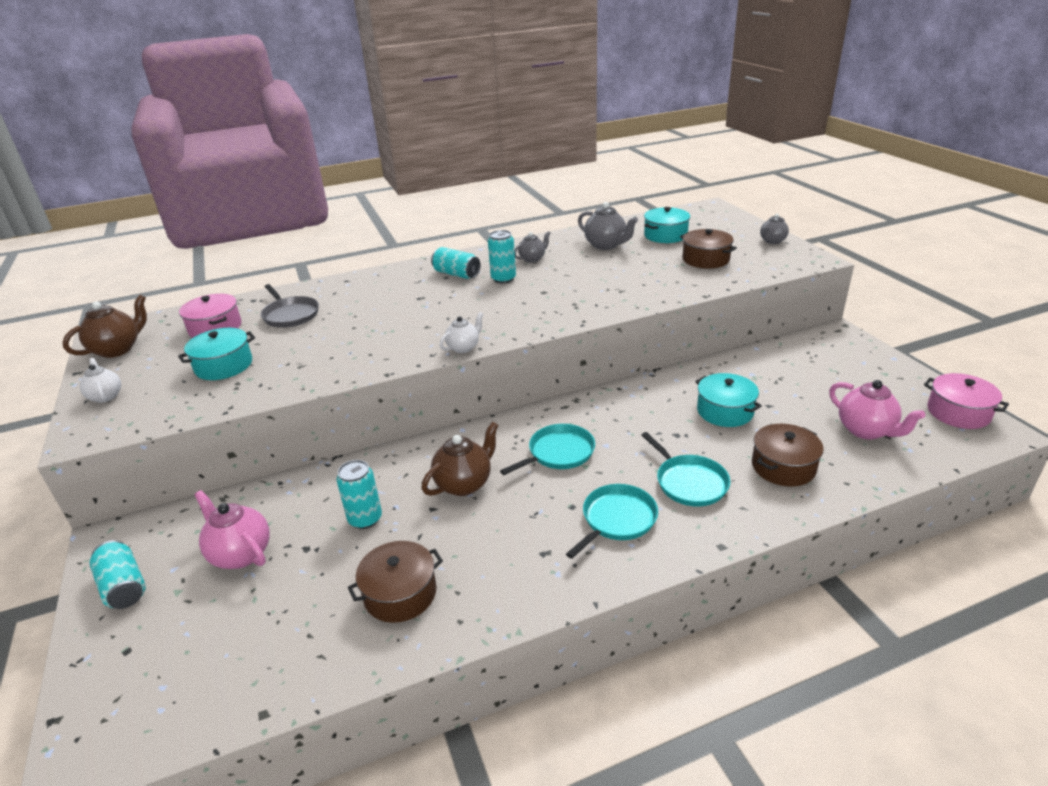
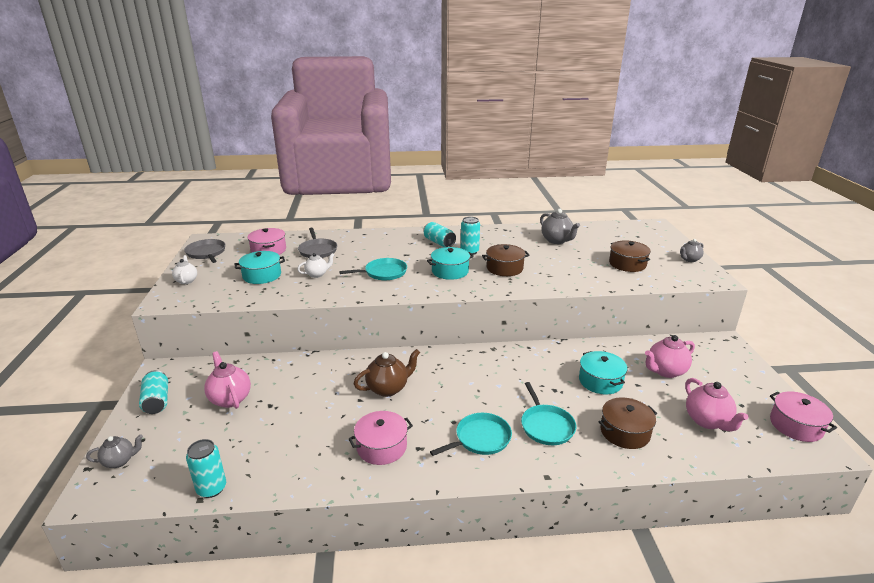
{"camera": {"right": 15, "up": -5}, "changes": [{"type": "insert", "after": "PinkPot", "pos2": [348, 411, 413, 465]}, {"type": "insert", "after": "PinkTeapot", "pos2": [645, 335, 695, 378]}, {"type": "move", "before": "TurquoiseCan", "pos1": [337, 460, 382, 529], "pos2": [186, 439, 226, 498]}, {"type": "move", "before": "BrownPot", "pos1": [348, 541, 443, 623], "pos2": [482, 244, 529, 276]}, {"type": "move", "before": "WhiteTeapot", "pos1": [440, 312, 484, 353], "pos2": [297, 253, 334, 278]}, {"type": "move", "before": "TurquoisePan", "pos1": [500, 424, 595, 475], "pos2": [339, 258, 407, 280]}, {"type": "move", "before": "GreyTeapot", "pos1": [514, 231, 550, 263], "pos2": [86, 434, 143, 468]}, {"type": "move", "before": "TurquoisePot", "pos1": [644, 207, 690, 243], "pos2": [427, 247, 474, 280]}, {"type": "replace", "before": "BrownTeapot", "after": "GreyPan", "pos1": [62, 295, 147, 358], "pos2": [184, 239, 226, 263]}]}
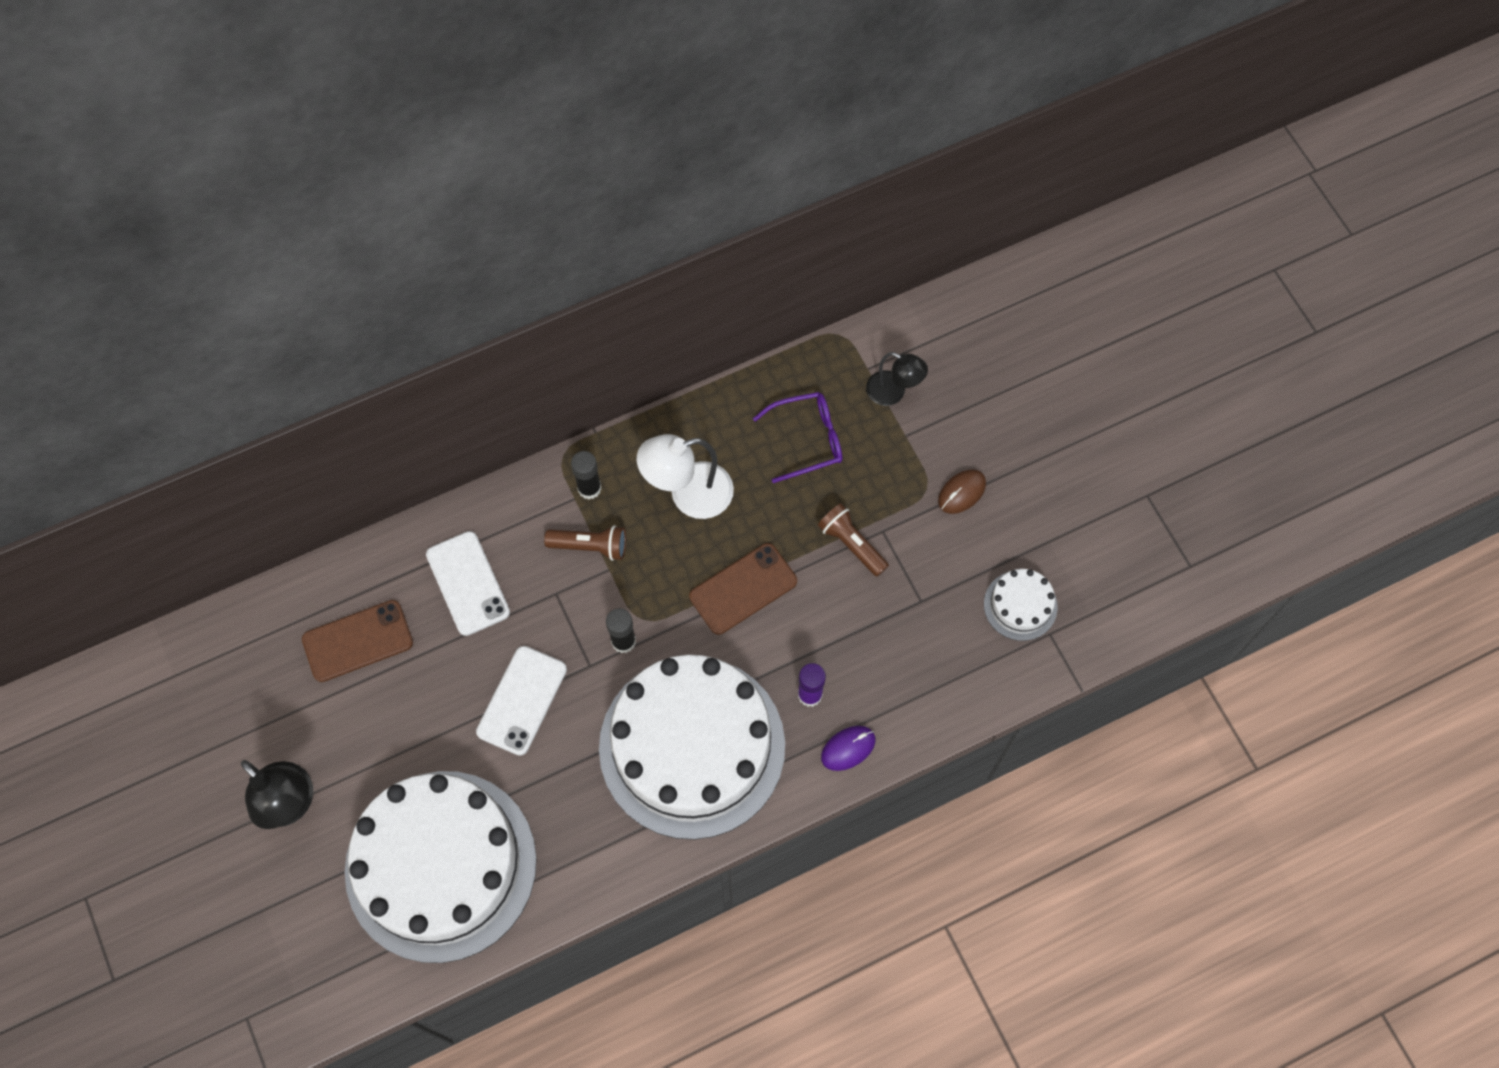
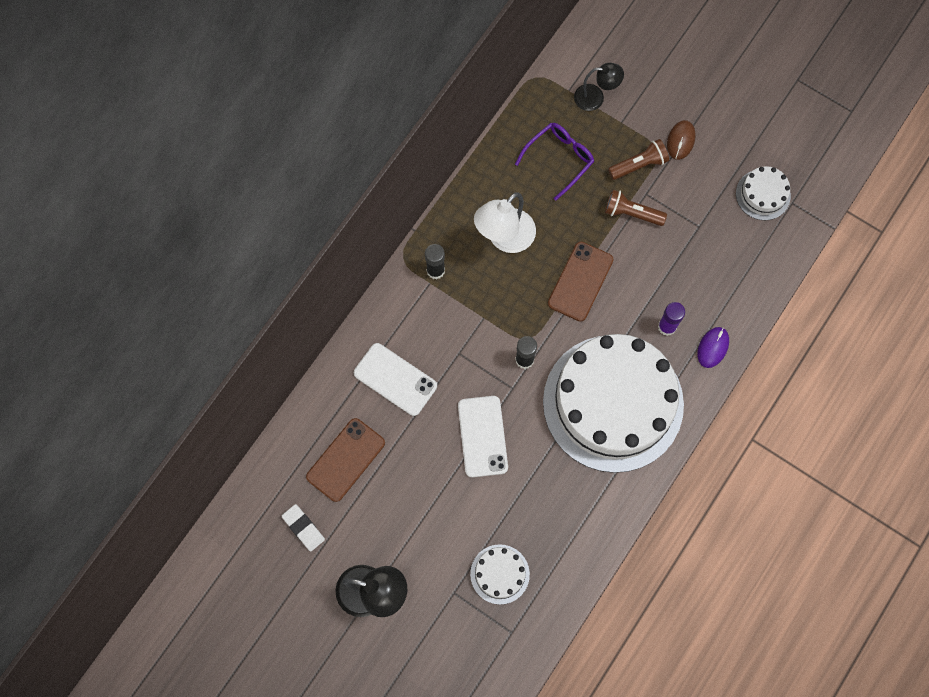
{"camera": {"right": -30, "up": 5}, "changes": [{"type": "insert", "after": "WhiteEraser", "pos2": [281, 504, 325, 551]}, {"type": "move", "before": "BrownFlashlight", "pos1": [544, 525, 626, 561], "pos2": [608, 139, 669, 180]}, {"type": "resize", "before": "WhiteCake", "pos1": [345, 771, 537, 963], "pos2": [470, 544, 530, 605], "scale": 0.41}]}
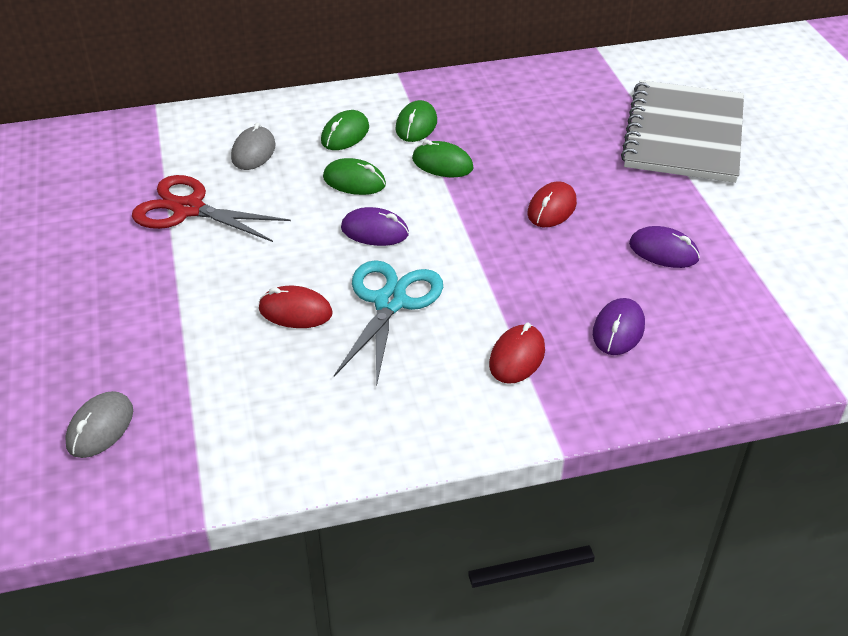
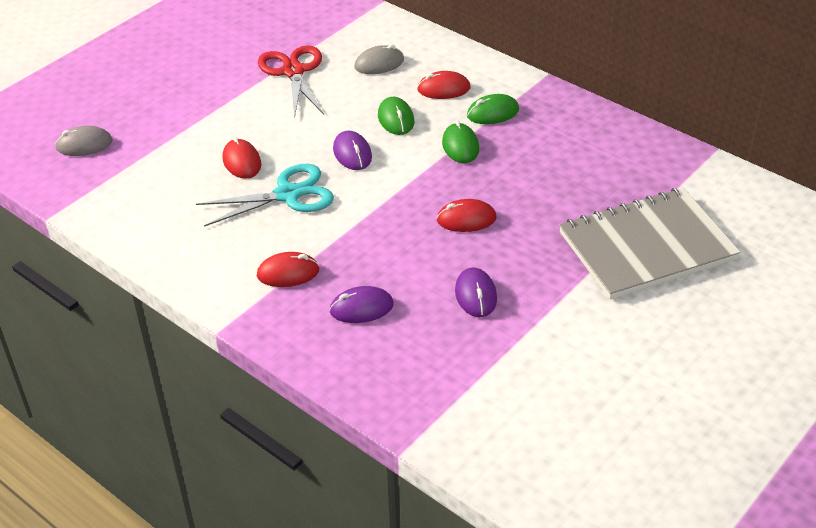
{"camera": {"right": 55, "up": 0}, "changes": [{"type": "recolor", "before": "GreenMouse", "after": "RedMouse", "pos1": [321, 110, 369, 150], "pos2": [417, 71, 471, 99]}]}
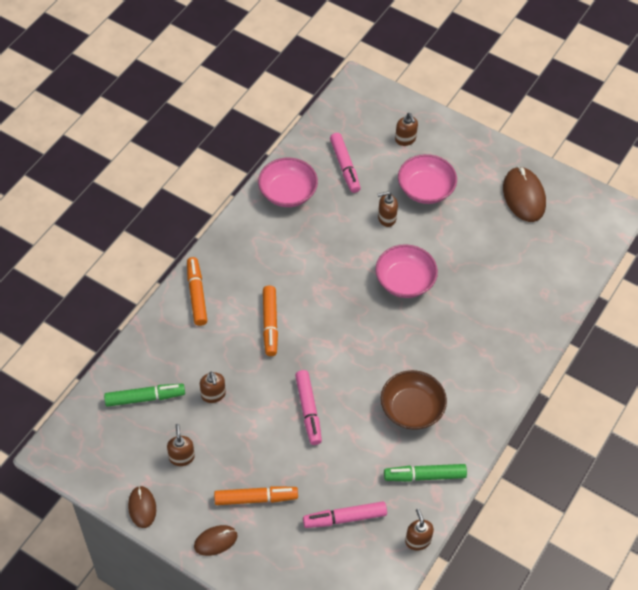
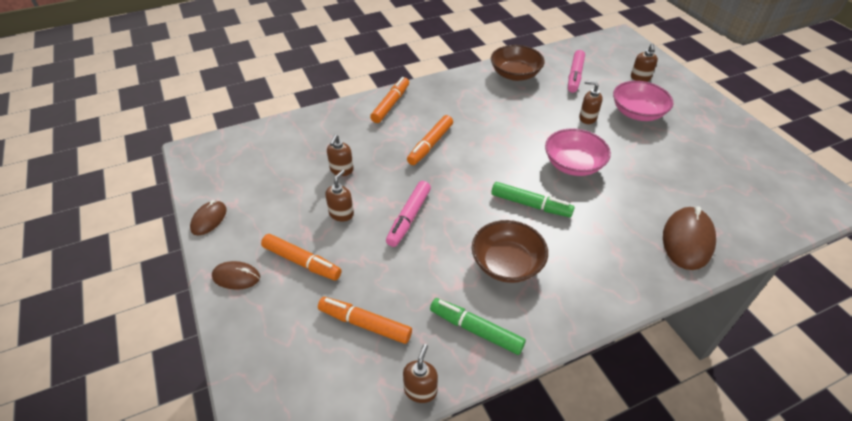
{"camera": {"right": 35, "up": -10}, "changes": [{"type": "move", "before": "GreenMarker", "pos1": [104, 384, 185, 407], "pos2": [491, 182, 575, 217]}, {"type": "move", "before": "BrownSoapDispenser", "pos1": [167, 424, 195, 466], "pos2": [325, 170, 354, 222]}, {"type": "move", "before": "BrownMouse", "pos1": [503, 166, 546, 222], "pos2": [663, 206, 716, 270]}, {"type": "recolor", "before": "PinkBowl", "after": "BrownBowl", "pos1": [258, 158, 318, 207], "pos2": [491, 45, 545, 81]}, {"type": "recolor", "before": "PinkMarker", "after": "OrangeMarker", "pos1": [303, 501, 387, 528], "pos2": [318, 297, 412, 344]}]}
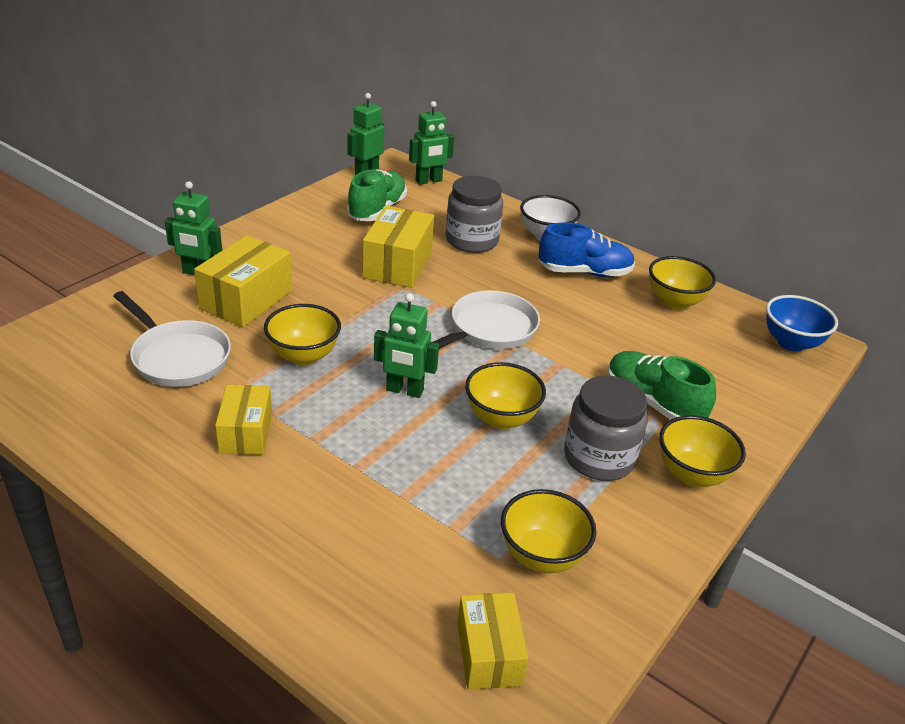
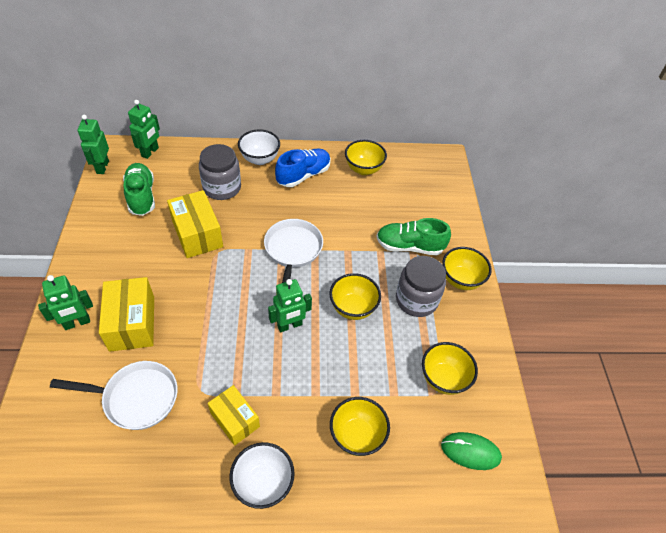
{"camera": {"right": -40, "up": 15}, "changes": [{"type": "delete", "before": "BlueBowl", "pos1": [766, 295, 838, 352]}, {"type": "insert", "after": "WhiteBowl", "pos2": [229, 442, 295, 509]}, {"type": "move", "before": "YellowBowl", "pos1": [264, 304, 341, 365], "pos2": [330, 397, 390, 456]}, {"type": "replace", "before": "YellowBox", "after": "GreenMouse", "pos1": [457, 592, 528, 690], "pos2": [441, 432, 502, 470]}]}
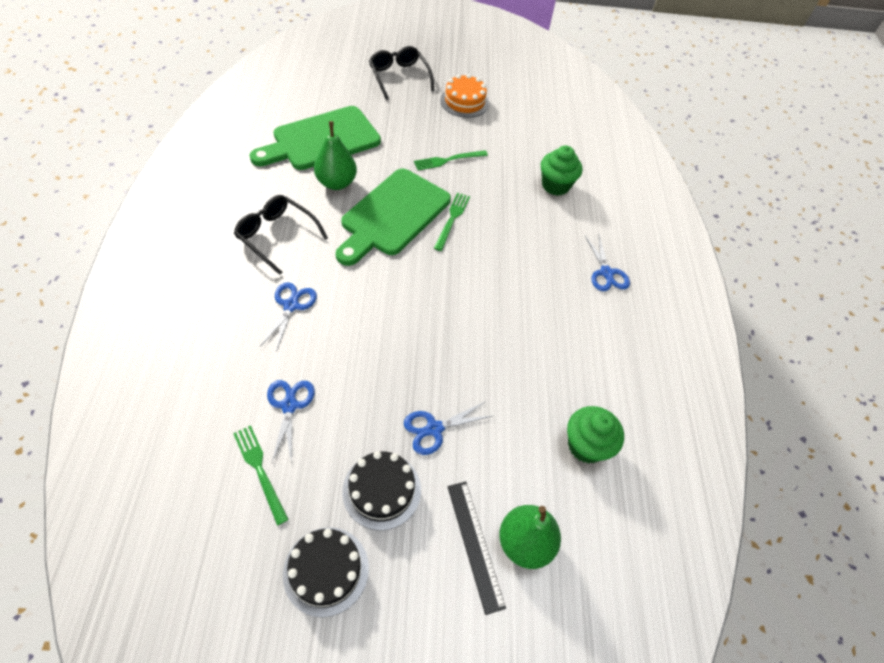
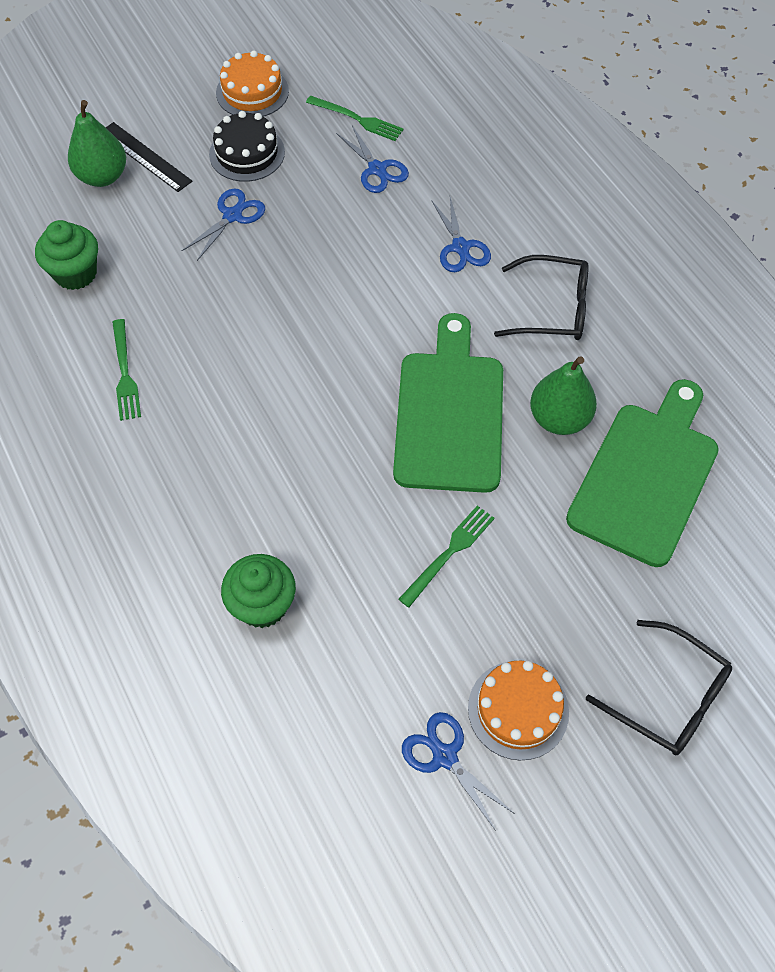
{"camera": {"right": 155, "up": 5}, "changes": [{"type": "move", "before": "GreenFork", "pos1": [434, 193, 470, 251], "pos2": [112, 319, 141, 421]}, {"type": "move", "before": "BlueScissors", "pos1": [585, 236, 630, 291], "pos2": [402, 712, 515, 831]}, {"type": "recolor", "before": "BlackCake", "after": "OrangeCake", "pos1": [283, 527, 369, 617], "pos2": [216, 50, 289, 117]}]}
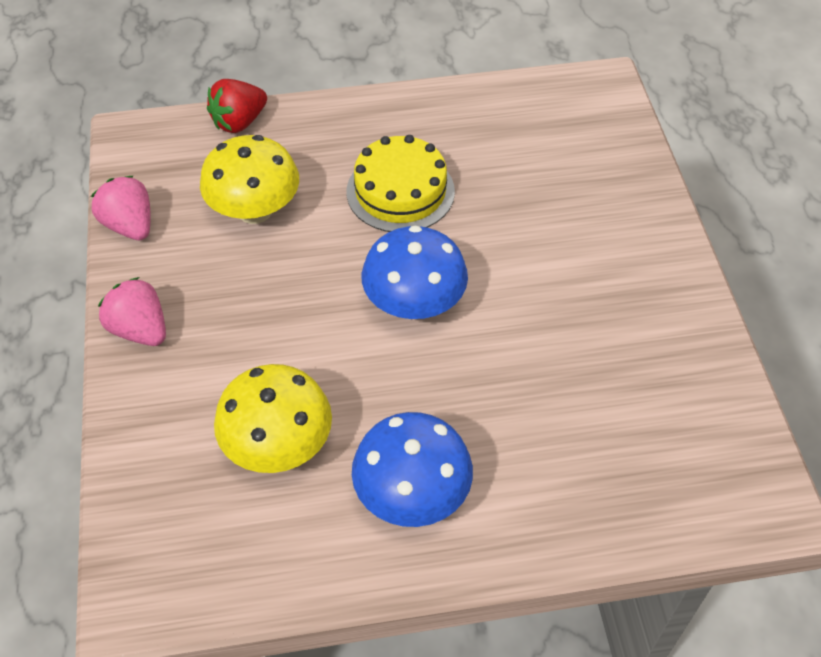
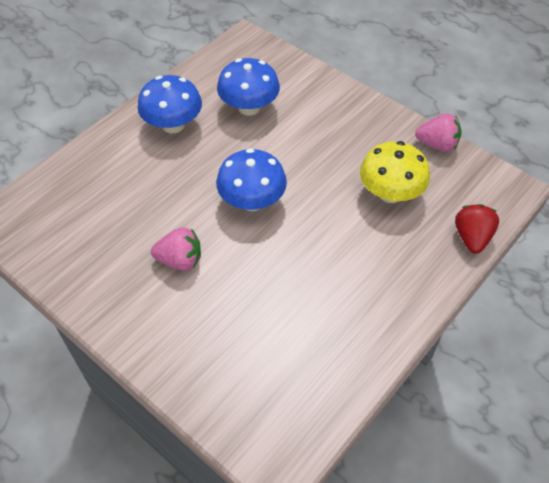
{"camera": {"right": 140, "up": 0}, "changes": [{"type": "delete", "before": "YellowCake", "pos1": [347, 135, 455, 232]}, {"type": "move", "before": "PinkStrawberry", "pos1": [98, 277, 166, 346], "pos2": [151, 227, 201, 271]}, {"type": "recolor", "before": "YellowMushroom", "after": "BlueMushroom", "pos1": [214, 364, 332, 473], "pos2": [217, 58, 280, 116]}]}
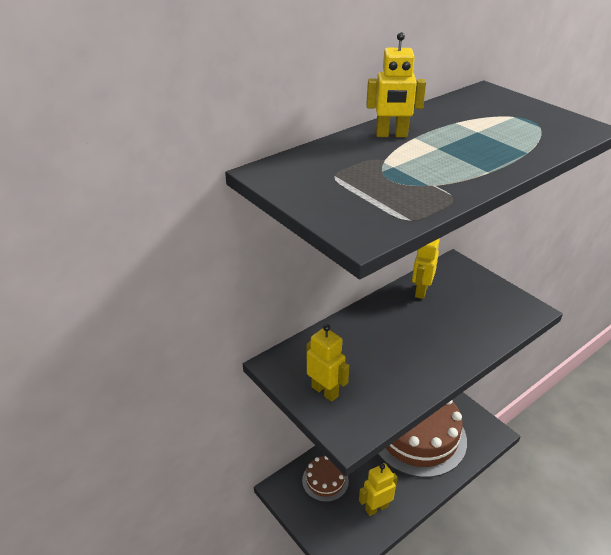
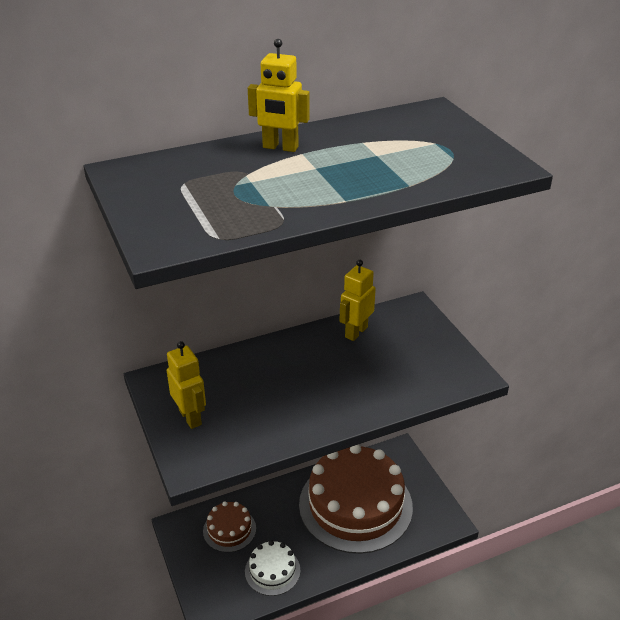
{"camera": {"right": 15, "up": 0}, "changes": [{"type": "replace", "before": "YellowRobot", "after": "WhiteCake", "pos1": [359, 463, 398, 516], "pos2": [245, 540, 300, 596]}]}
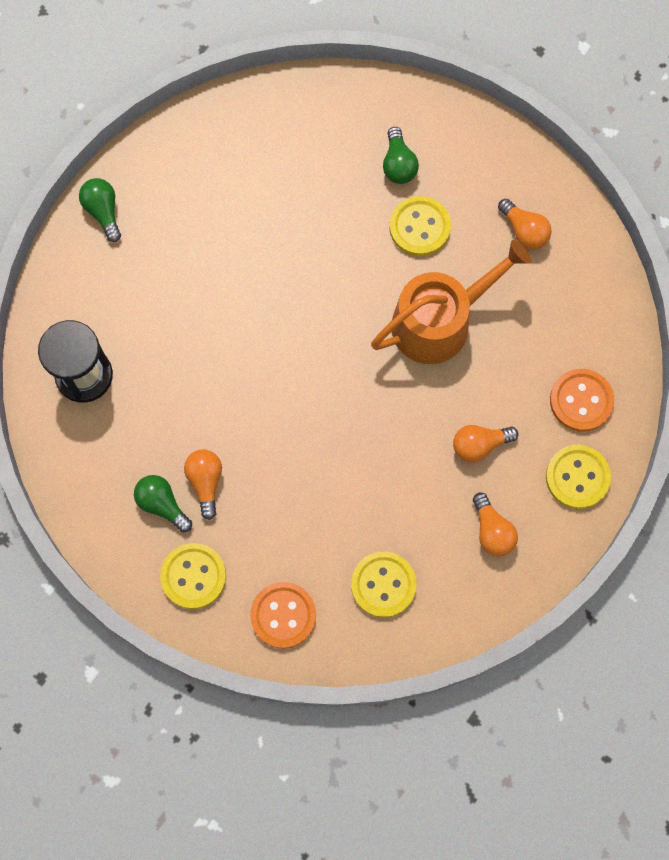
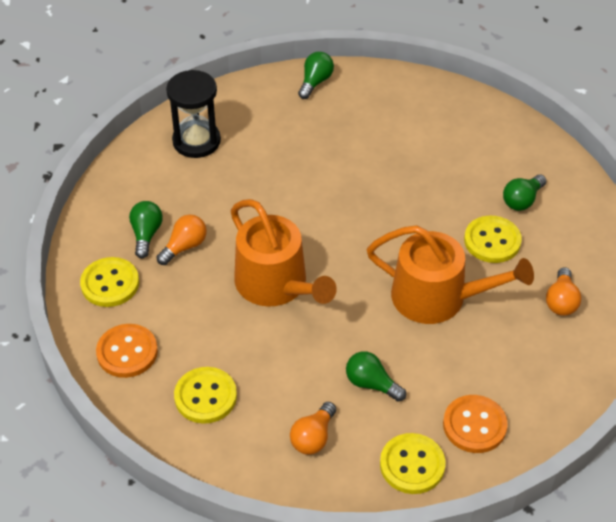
{"camera": {"right": 50, "up": -25}, "changes": [{"type": "insert", "after": "OrangeWateringCan", "pos2": [231, 199, 337, 307]}, {"type": "recolor", "before": "OrangeLightBulb", "after": "GreenLightBulb", "pos1": [453, 425, 518, 463], "pos2": [346, 351, 406, 402]}]}
